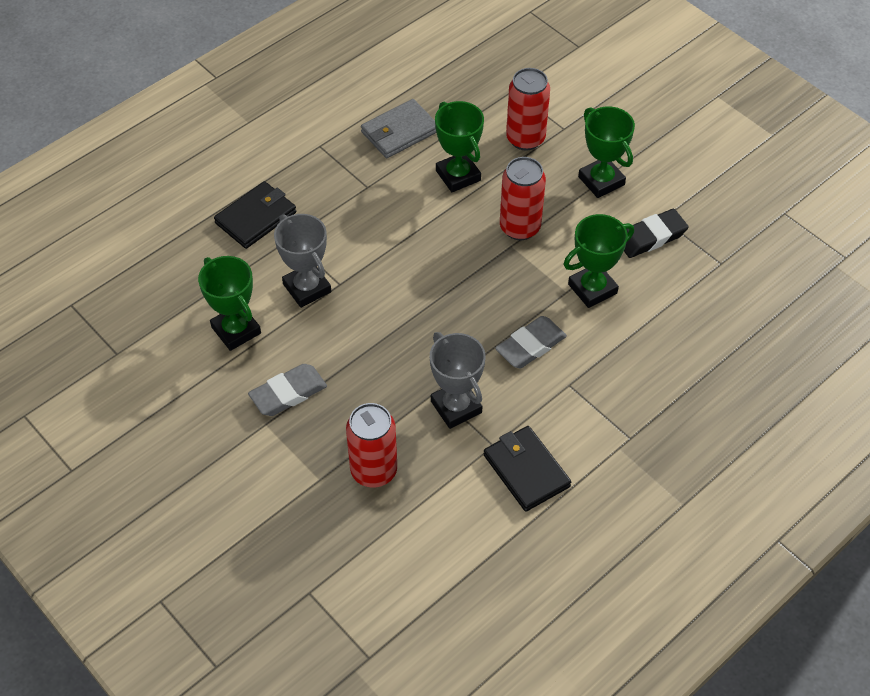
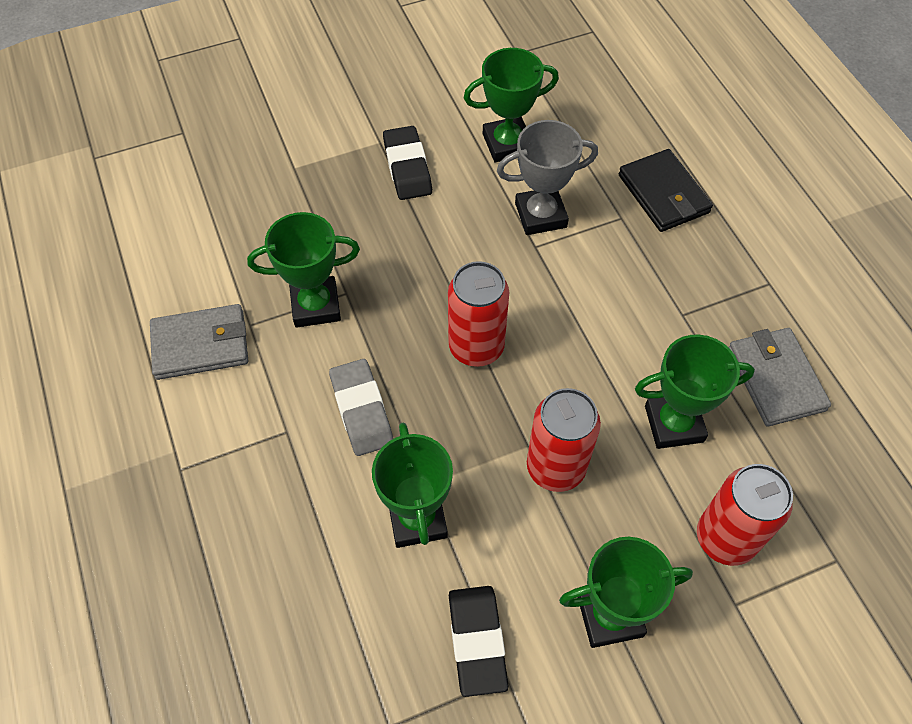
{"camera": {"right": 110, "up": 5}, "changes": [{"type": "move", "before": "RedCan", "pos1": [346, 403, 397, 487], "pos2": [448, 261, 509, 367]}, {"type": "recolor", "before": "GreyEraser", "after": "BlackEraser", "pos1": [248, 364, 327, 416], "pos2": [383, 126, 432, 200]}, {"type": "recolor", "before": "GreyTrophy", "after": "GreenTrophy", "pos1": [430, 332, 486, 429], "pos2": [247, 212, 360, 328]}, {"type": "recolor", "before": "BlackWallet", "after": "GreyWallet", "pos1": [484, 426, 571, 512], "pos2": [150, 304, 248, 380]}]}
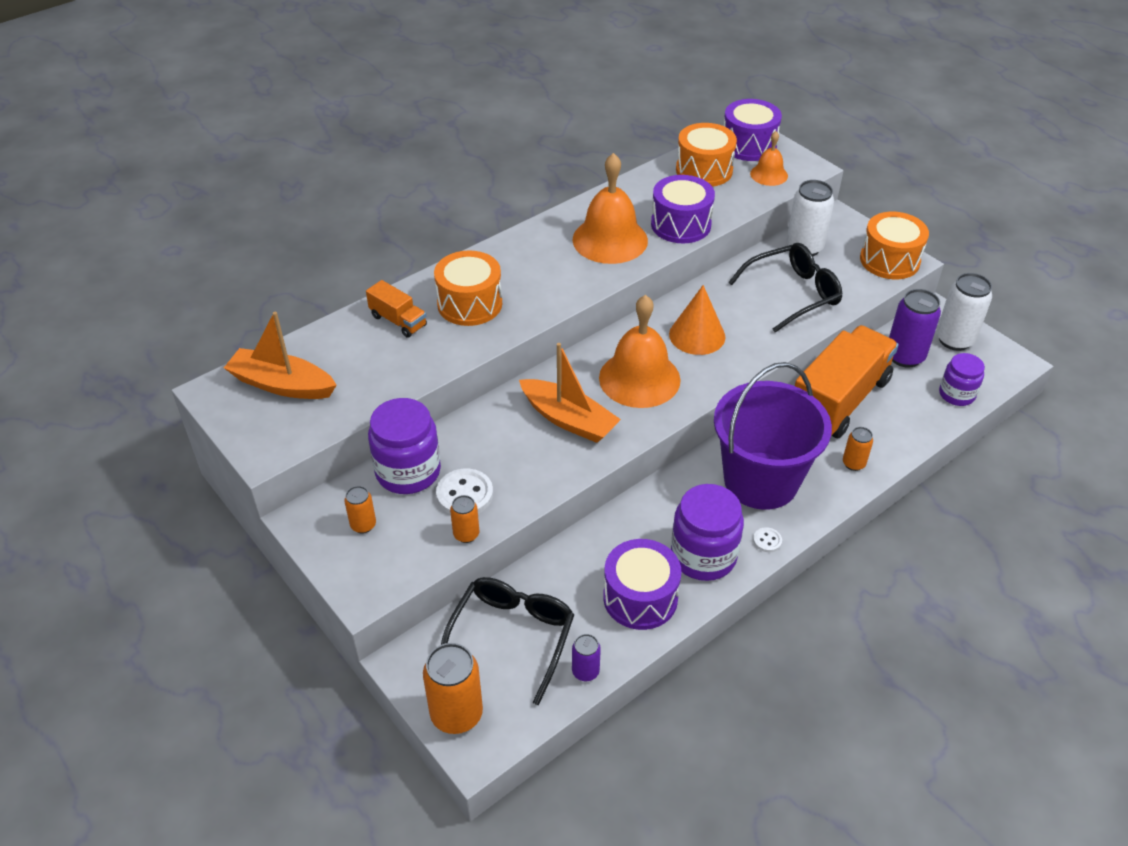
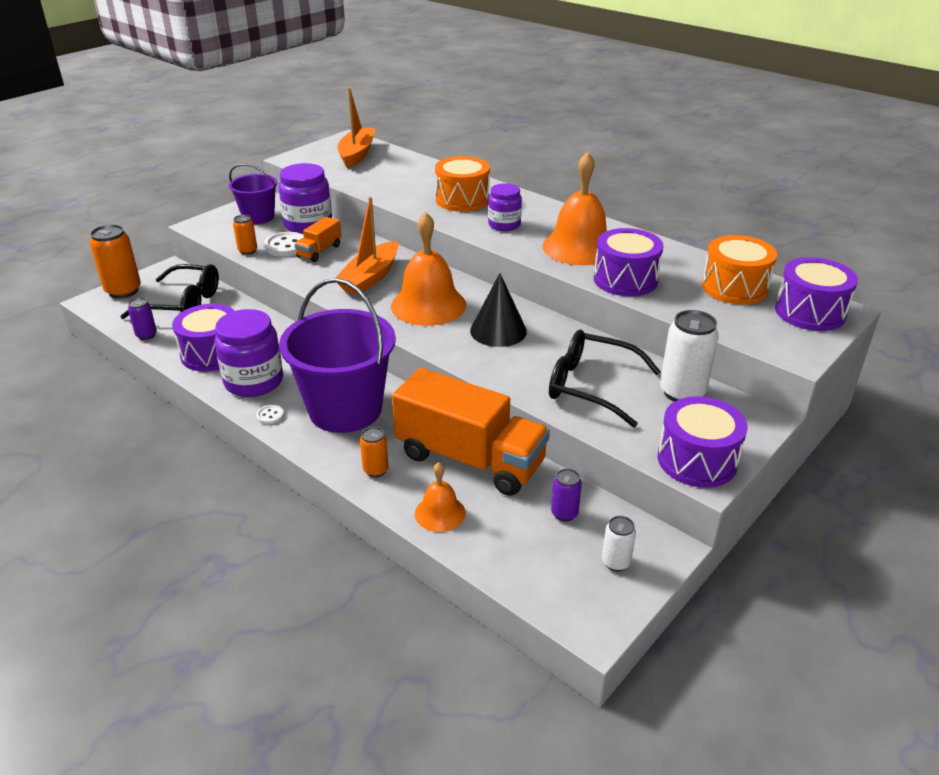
{"camera": {"right": 80, "up": -10}, "changes": [{"type": "move", "before": "OrangeTruck", "pos1": [366, 280, 427, 338], "pos2": [294, 217, 341, 262]}, {"type": "move", "before": "OrangeBell", "pos1": [750, 131, 788, 186], "pos2": [415, 462, 466, 532]}, {"type": "move", "before": "PurpleJar", "pos1": [939, 353, 985, 406], "pos2": [488, 183, 522, 231]}, {"type": "replace", "before": "OrangeCan", "after": "PurpleBucket", "pos1": [344, 486, 376, 533], "pos2": [229, 164, 277, 224]}, {"type": "recolor", "before": "OrangeCone", "after": "BlackCone", "pos1": [669, 285, 725, 355], "pos2": [470, 273, 527, 347]}, {"type": "recolor", "before": "OrangeDrum", "after": "PurpleDrum", "pos1": [860, 212, 929, 279], "pos2": [658, 396, 748, 488]}, {"type": "rotate", "before": "BlackGlasses", "pos1": [729, 243, 842, 332], "pos2": [549, 330, 661, 427], "turn": 150}, {"type": "resize", "before": "PurpleCan", "pos1": [889, 289, 941, 368], "pos2": [551, 469, 582, 522], "scale": 0.54}, {"type": "resize", "before": "WhiteCan", "pos1": [936, 273, 992, 351], "pos2": [602, 516, 636, 571], "scale": 0.54}]}
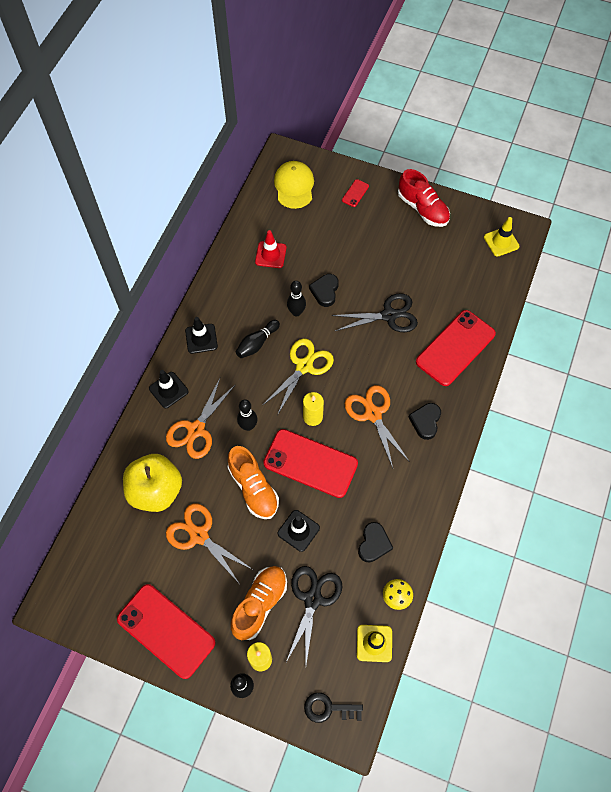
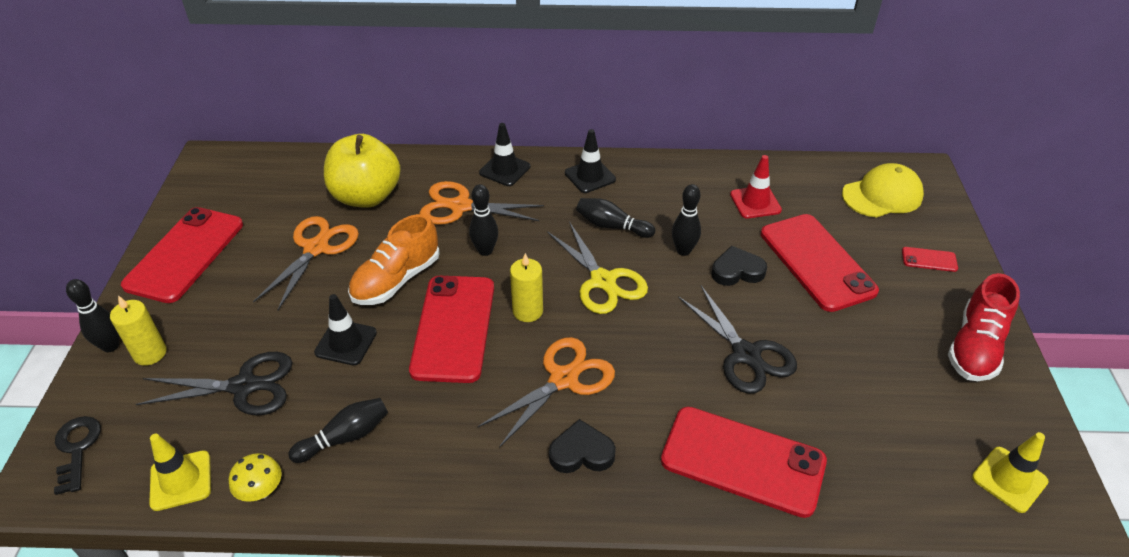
{"camera": {"right": 70, "up": -20}, "changes": [{"type": "delete", "before": "OrangeShoe", "pos1": [231, 566, 287, 640]}, {"type": "insert", "after": "RedPhone", "pos2": [761, 214, 879, 312]}, {"type": "replace", "before": "BlackHeart", "after": "BlackBowlingPin", "pos1": [358, 522, 393, 562], "pos2": [288, 398, 388, 463]}, {"type": "rotate", "before": "YellowScissors", "pos1": [263, 338, 334, 414], "pos2": [547, 222, 648, 314], "turn": 45}]}
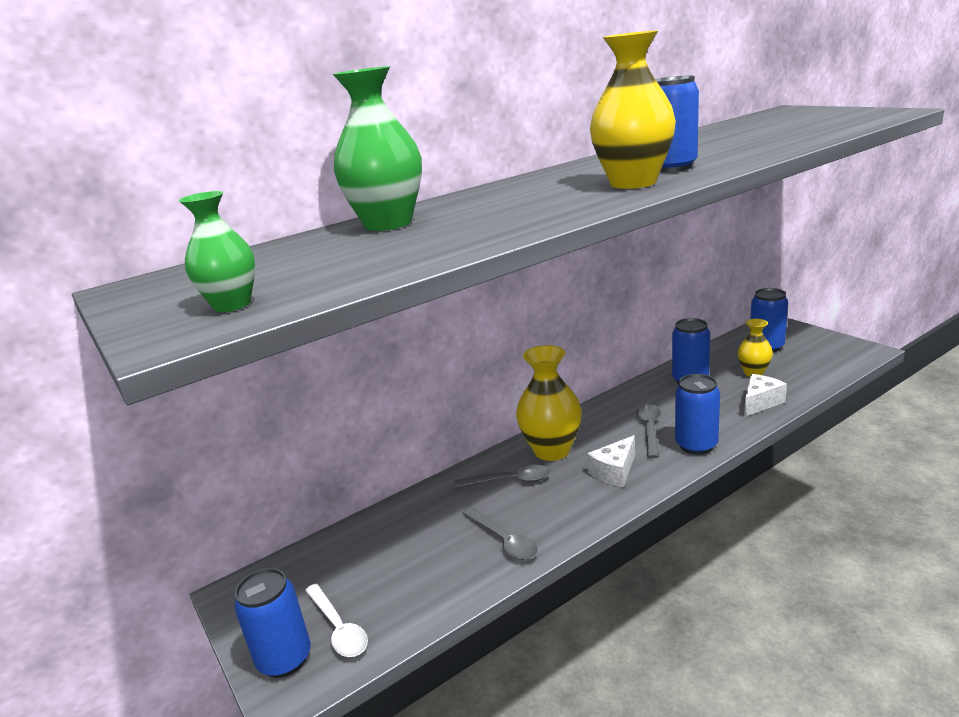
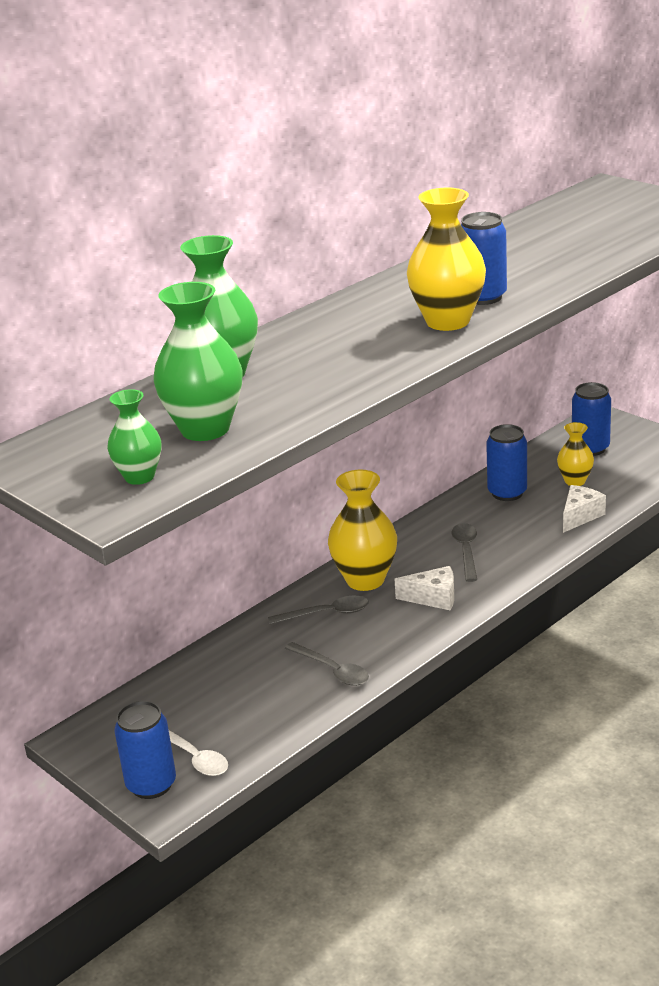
{"camera": {"right": -10, "up": 5}, "changes": [{"type": "delete", "before": "BlueCan", "pos1": [675, 374, 720, 455]}, {"type": "insert", "after": "GreenVase", "pos2": [153, 282, 243, 441]}, {"type": "rotate", "before": "WhiteCheese", "pos1": [587, 435, 635, 487], "pos2": [395, 566, 454, 610], "turn": -120}]}
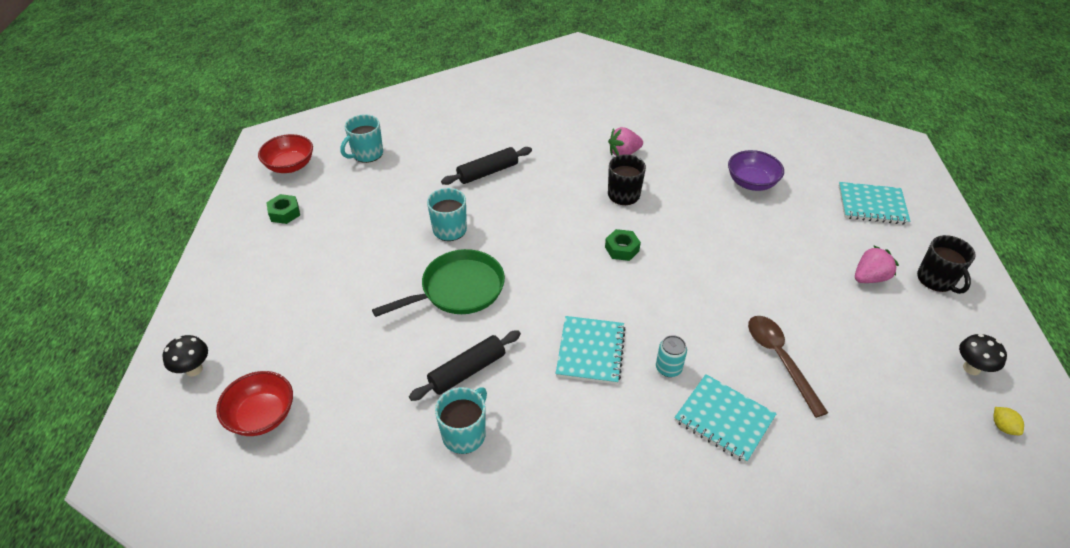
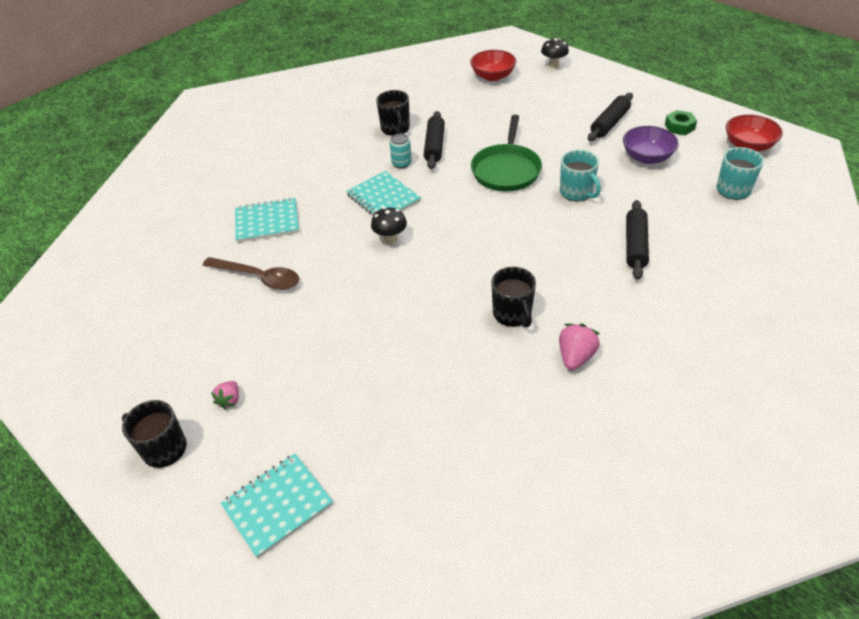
{"camera": {"right": 135, "up": 0}, "changes": [{"type": "delete", "before": "GreenNut", "pos1": [605, 229, 641, 261]}, {"type": "delete", "before": "YellowLemon", "pos1": [994, 407, 1024, 435]}, {"type": "insert", "after": "BlackRollingPin", "pos2": [588, 93, 633, 141]}, {"type": "move", "before": "TurquoiseCan", "pos1": [656, 335, 687, 377], "pos2": [389, 133, 412, 168]}, {"type": "move", "before": "PurpleBowl", "pos1": [728, 150, 784, 191], "pos2": [623, 126, 679, 164]}, {"type": "move", "before": "BlackMushroom", "pos1": [959, 334, 1007, 375], "pos2": [371, 207, 407, 244]}, {"type": "recolor", "before": "TurquoiseMug", "after": "BlackMug", "pos1": [435, 387, 487, 454], "pos2": [376, 90, 410, 136]}, {"type": "resize", "before": "PinkStrawberry", "pos1": [855, 245, 899, 283], "pos2": [211, 381, 239, 410], "scale": 0.64}]}
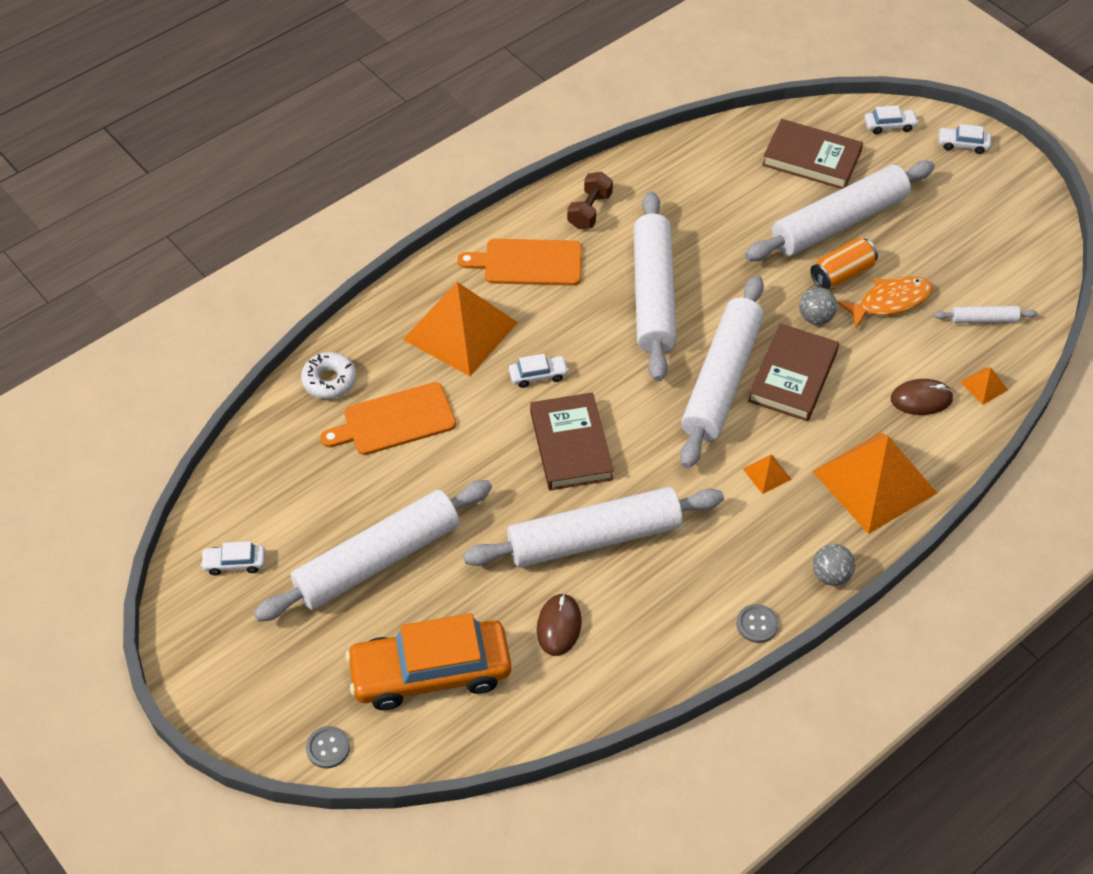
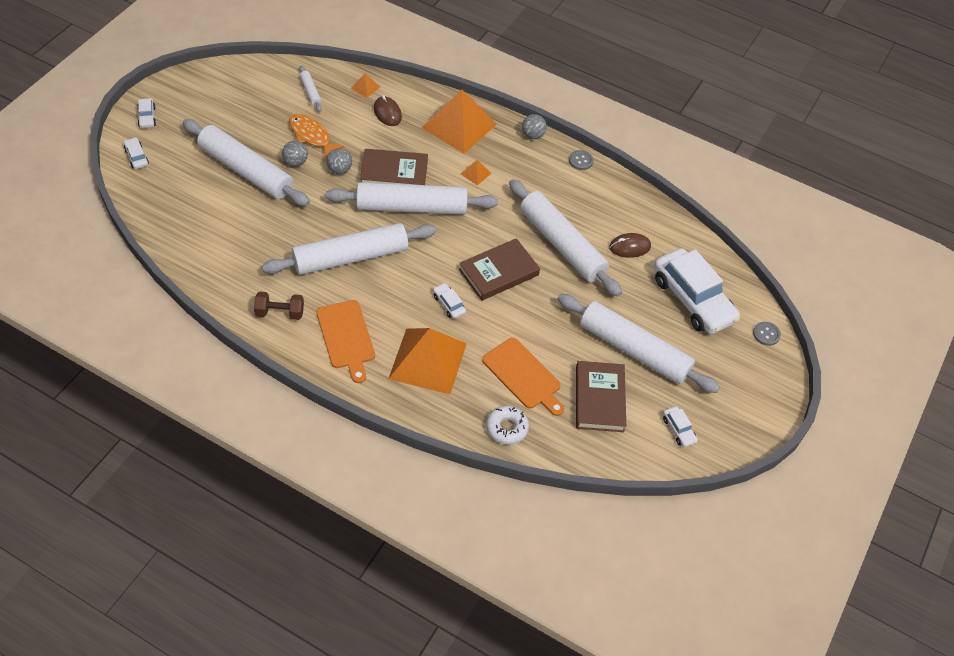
{"camera": {"right": -115, "up": 0}, "changes": [{"type": "move", "before": "BrownBook", "pos1": [762, 119, 863, 189], "pos2": [576, 361, 626, 432]}, {"type": "replace", "before": "OrangeCan", "after": "GreyBall", "pos1": [811, 238, 878, 289], "pos2": [282, 141, 308, 167]}, {"type": "recolor", "before": "OrangeCar", "after": "WhiteCar", "pos1": [345, 613, 511, 710], "pos2": [654, 248, 740, 334]}]}
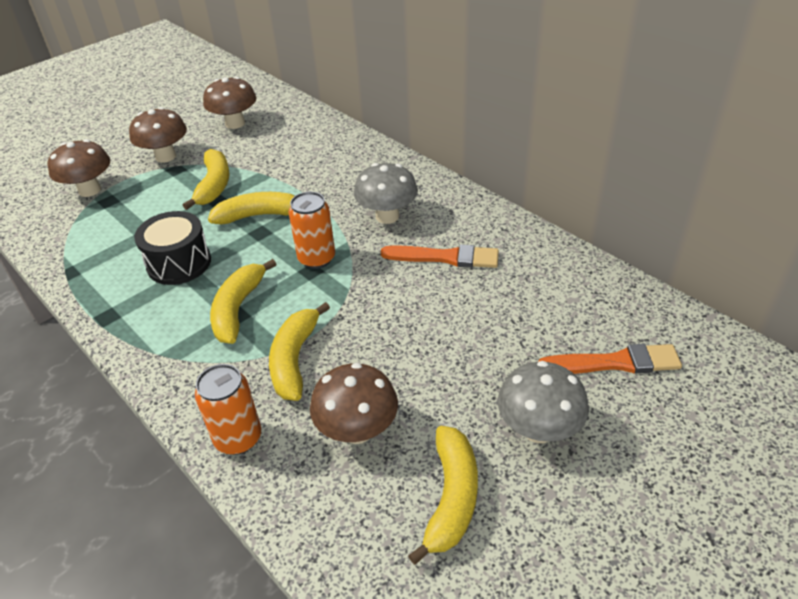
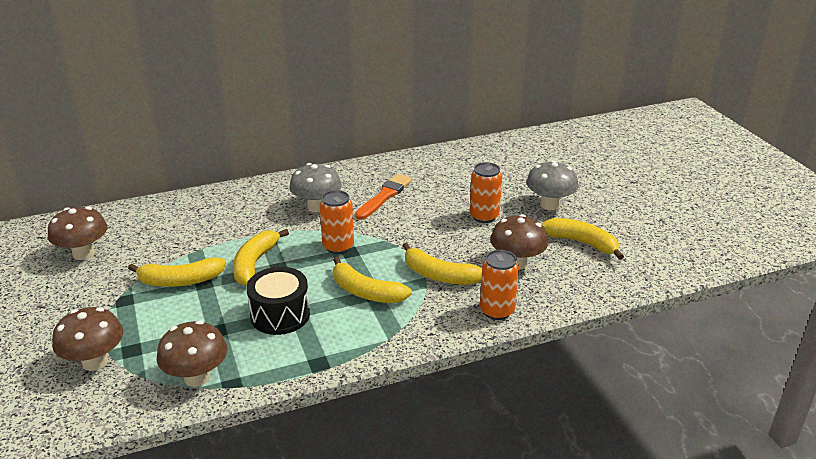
{"camera": {"right": -70, "up": -10}, "changes": [{"type": "delete", "before": "OrangeBrush", "pos1": [538, 344, 682, 374]}, {"type": "insert", "after": "OrangeCan", "pos2": [470, 162, 502, 223]}, {"type": "move", "before": "BrownMushroom", "pos1": [129, 107, 187, 163], "pos2": [157, 321, 227, 387]}, {"type": "rotate", "before": "YellowBanana", "pos1": [182, 149, 230, 210], "pos2": [128, 257, 226, 287], "turn": 150}]}
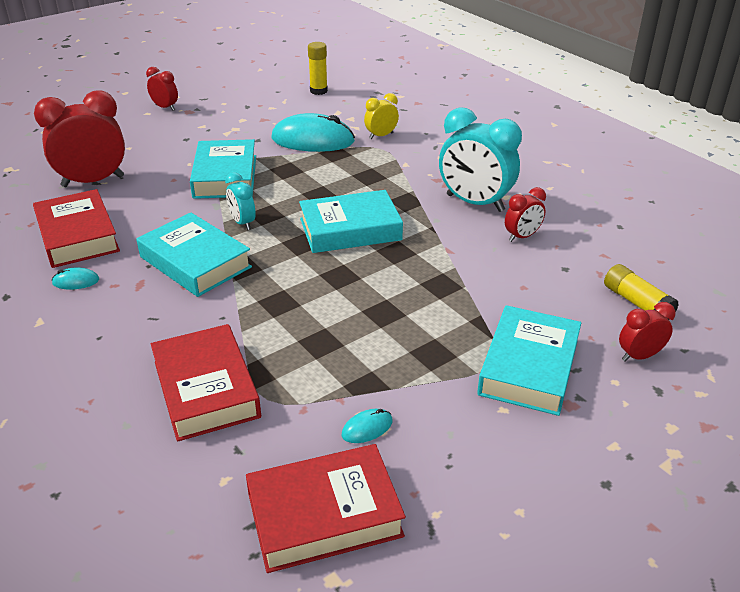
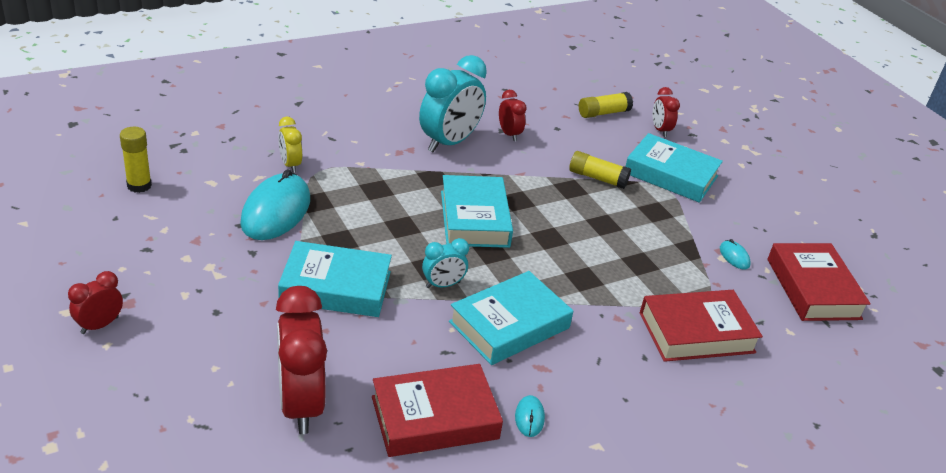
{"camera": {"right": -85, "up": 0}, "changes": [{"type": "insert", "after": "YellowGlueStick", "pos2": [569, 151, 631, 189]}]}
